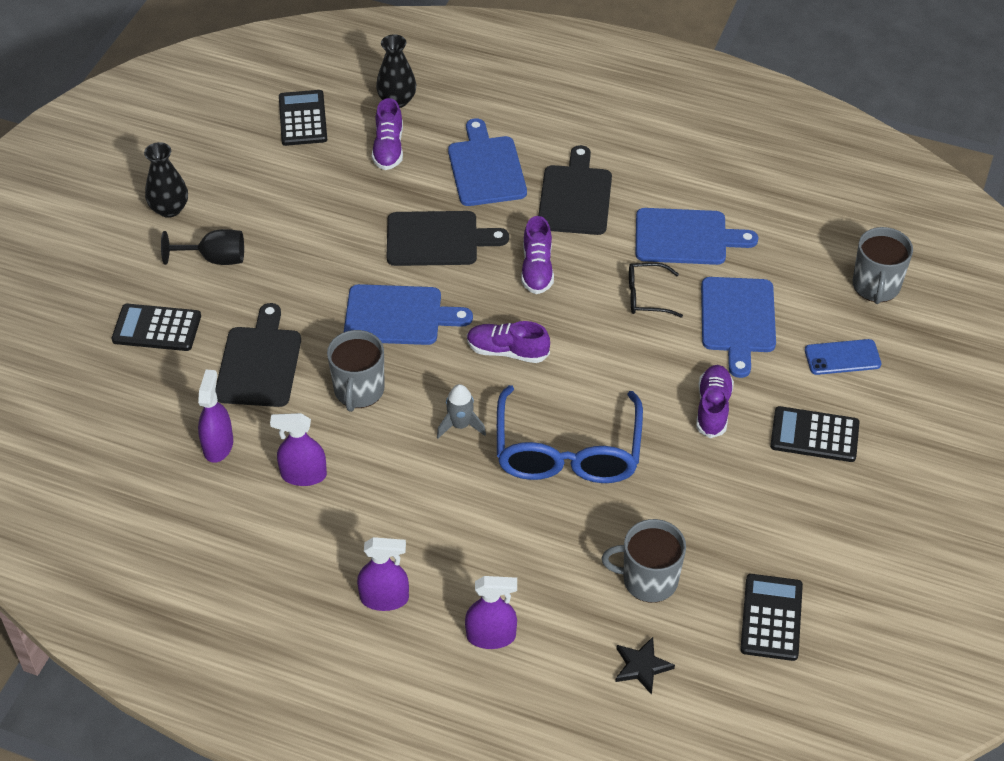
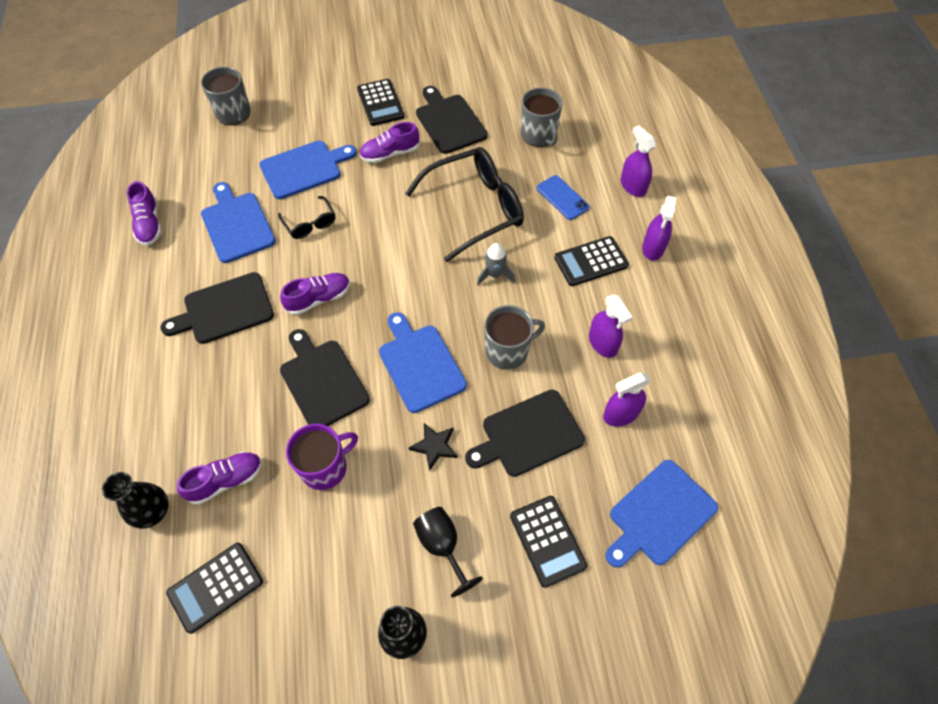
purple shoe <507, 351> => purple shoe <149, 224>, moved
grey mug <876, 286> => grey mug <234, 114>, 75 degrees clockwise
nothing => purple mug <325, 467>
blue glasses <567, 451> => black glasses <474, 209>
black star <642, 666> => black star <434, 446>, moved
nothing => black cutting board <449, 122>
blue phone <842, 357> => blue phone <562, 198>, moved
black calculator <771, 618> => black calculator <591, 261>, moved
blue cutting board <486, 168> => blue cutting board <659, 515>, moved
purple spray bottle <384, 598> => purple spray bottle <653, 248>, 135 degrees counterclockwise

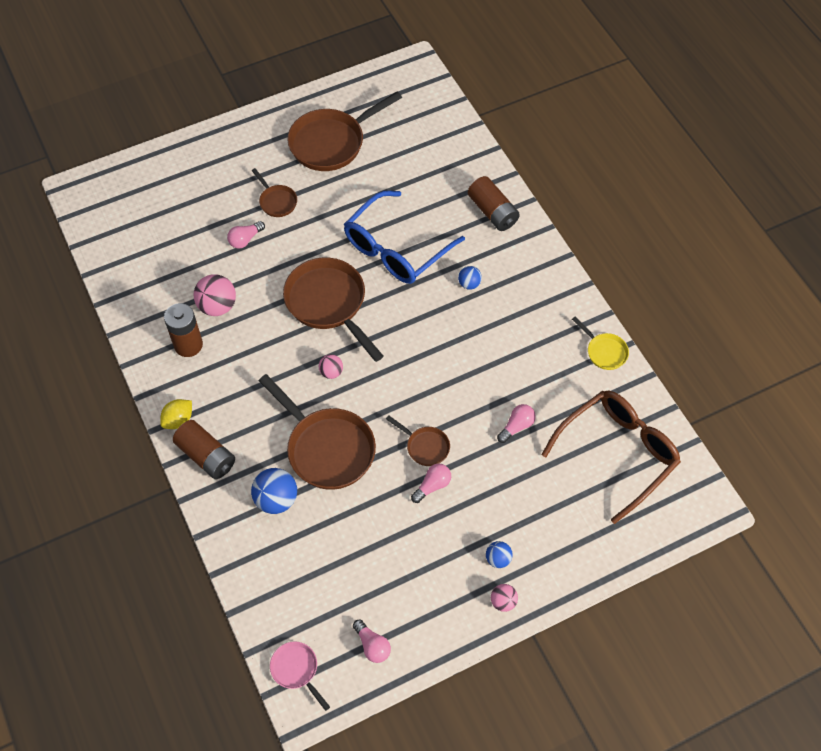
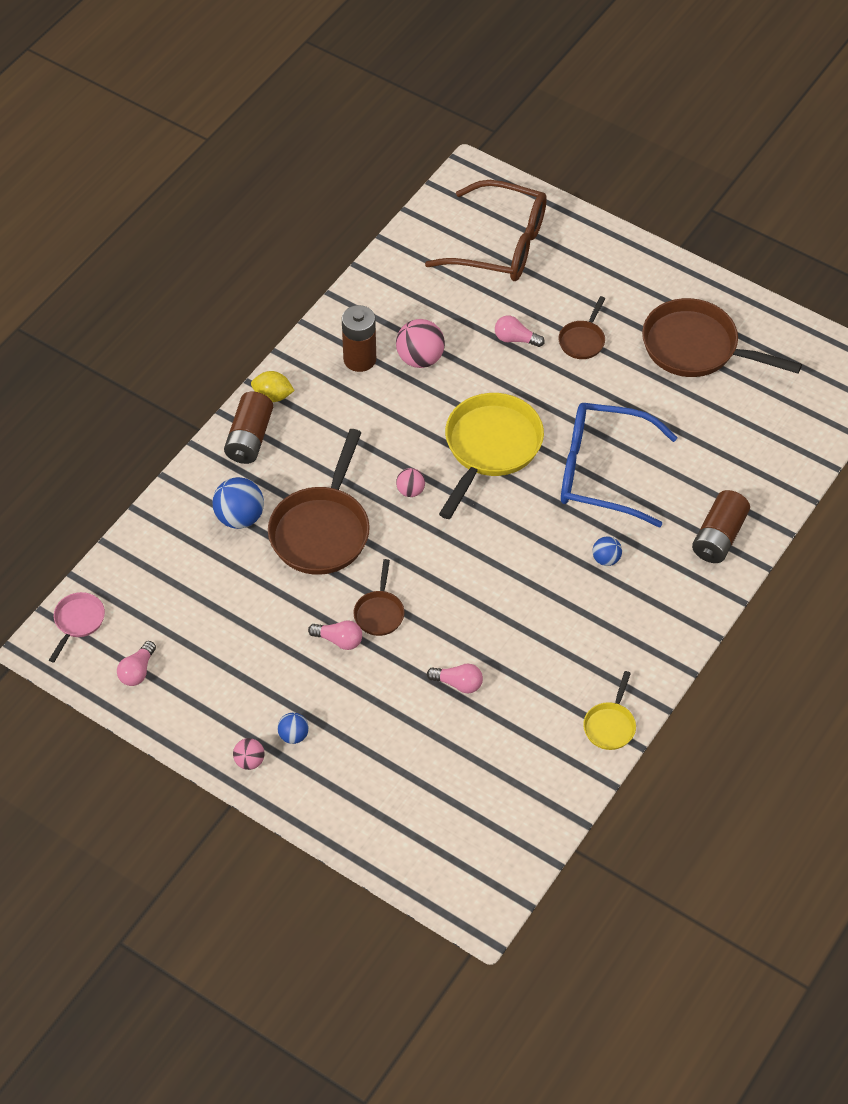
brown glasses <617, 453> => brown glasses <500, 245>, moved
brown pan <328, 303> => yellow pan <490, 448>

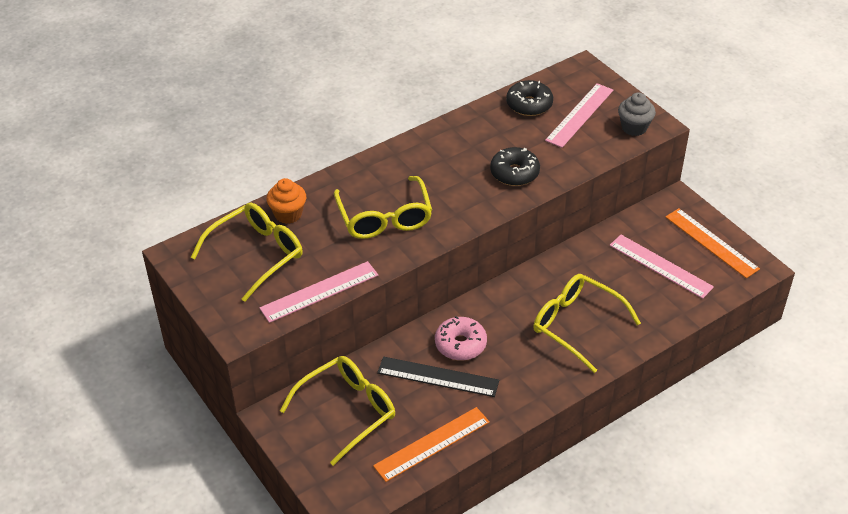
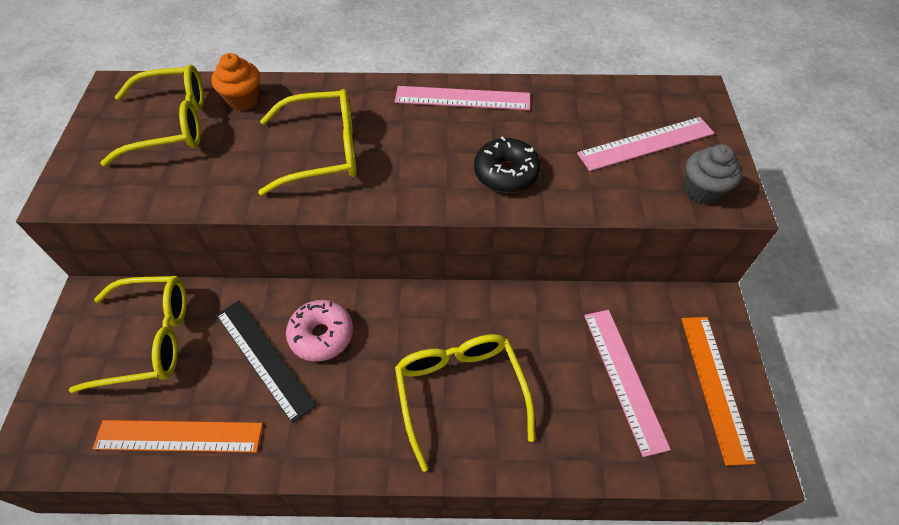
yellow glasses <384, 218> => yellow glasses <323, 151>, 120 degrees counterclockwise
pink ruler <319, 291> => pink ruler <462, 98>, moved
black donut <529, 105> => nothing

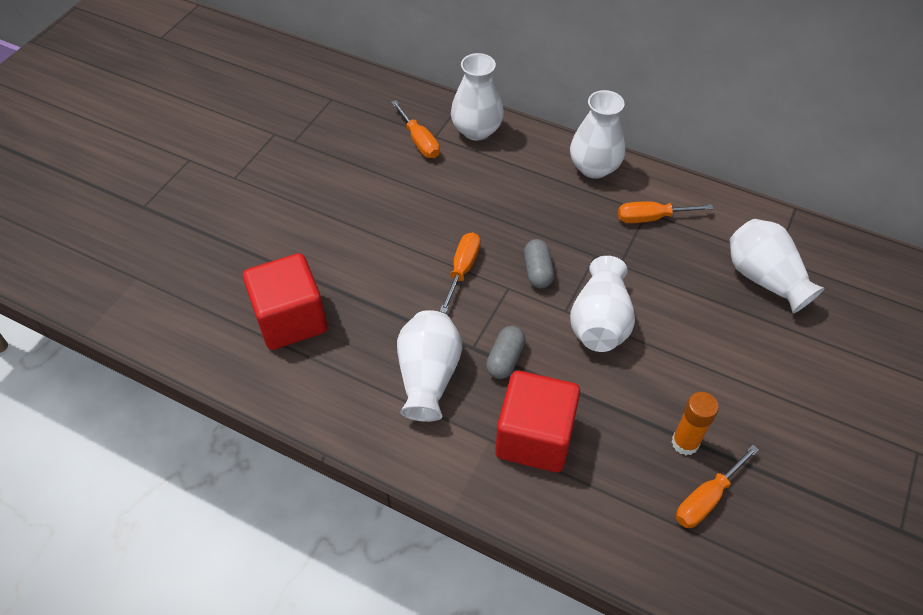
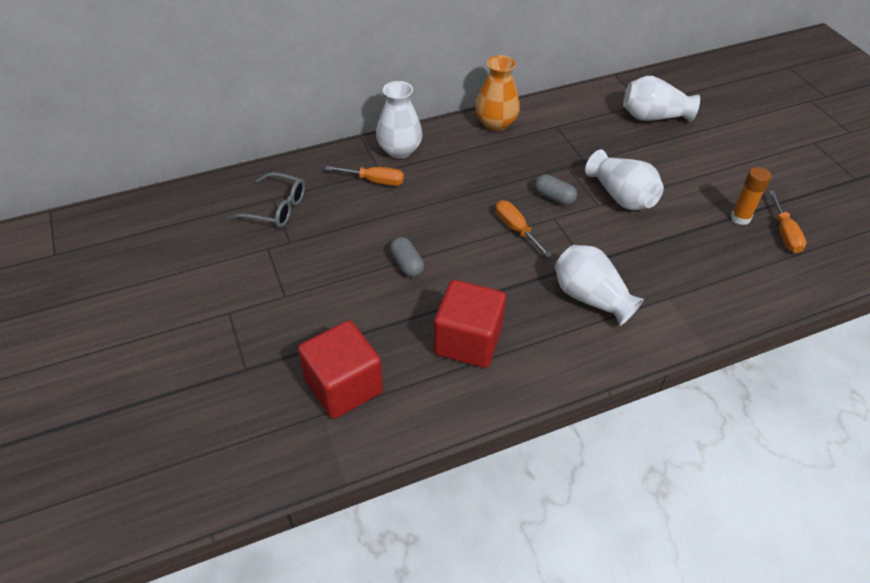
nothing => grey glasses <276, 208>
red cube <534, 437> => red cube <343, 386>, moved
grey capsule <505, 359> => grey capsule <407, 264>, moved
white vase <594, 167> => orange vase <496, 123>
orange screwdriver <651, 218> => nothing

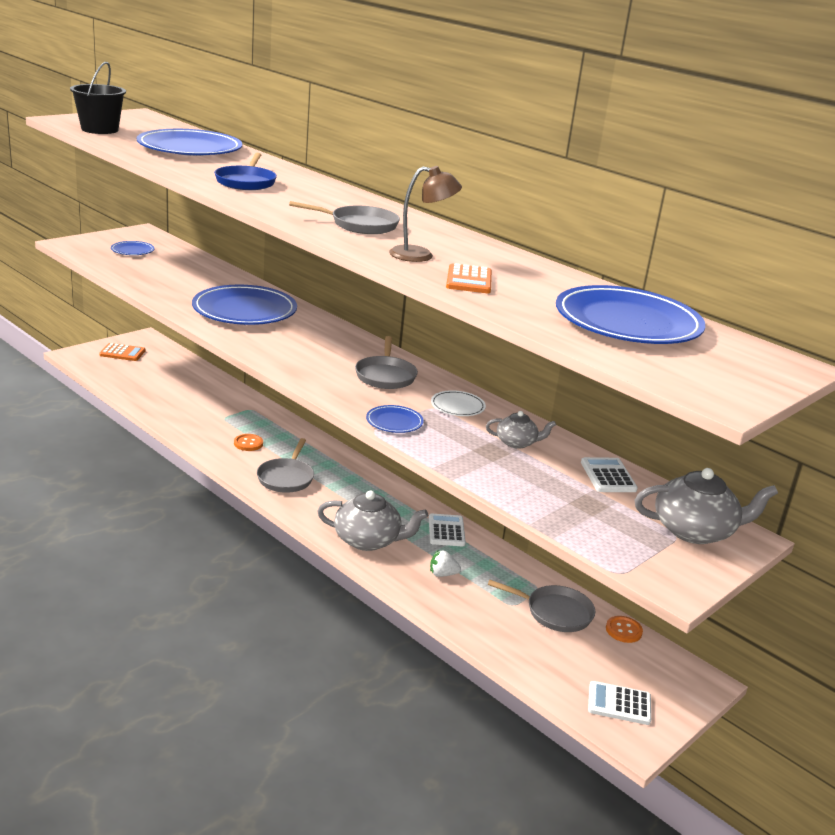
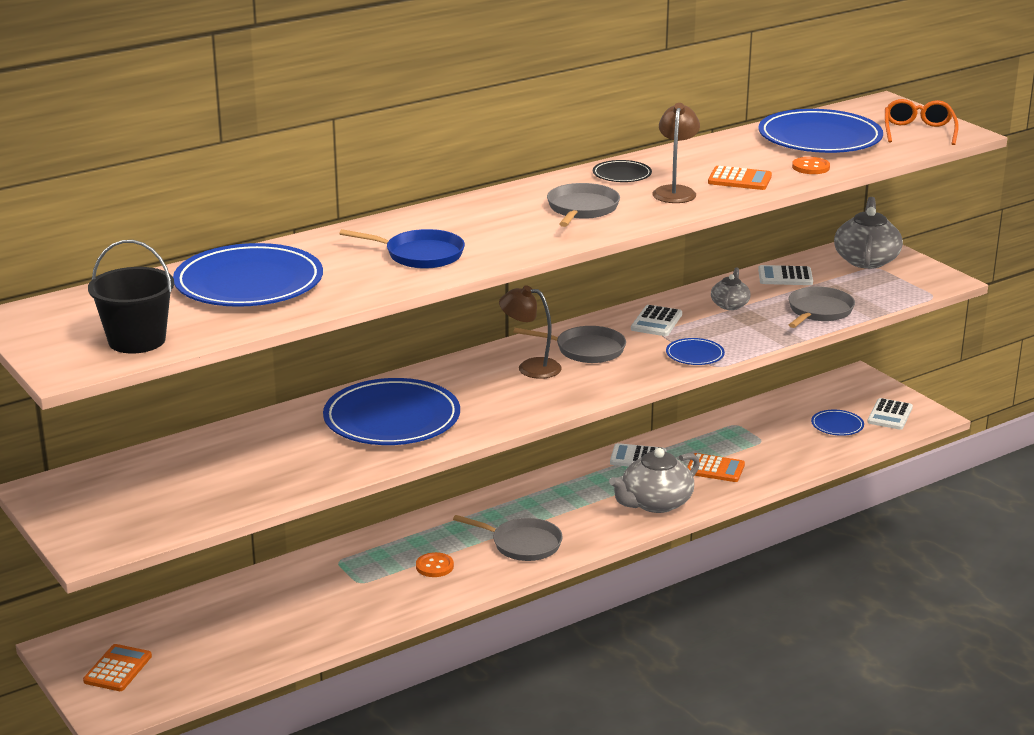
nothing => brown lamp <530, 367>
nothing => black plate <622, 174>
grey teapot <368, 540> => grey teapot <655, 503>, 150 degrees counterclockwise
white plate <457, 406> => white calculator <656, 322>
white strawberry <442, 574> => orange calculator <715, 469>
grey pan <555, 612> => grey pan <819, 311>, moved
orange button <623, 630> => orange button <810, 167>, moved
blue plate <132, 250> => blue plate <837, 425>, moved
nothing => orange glasses <918, 131>

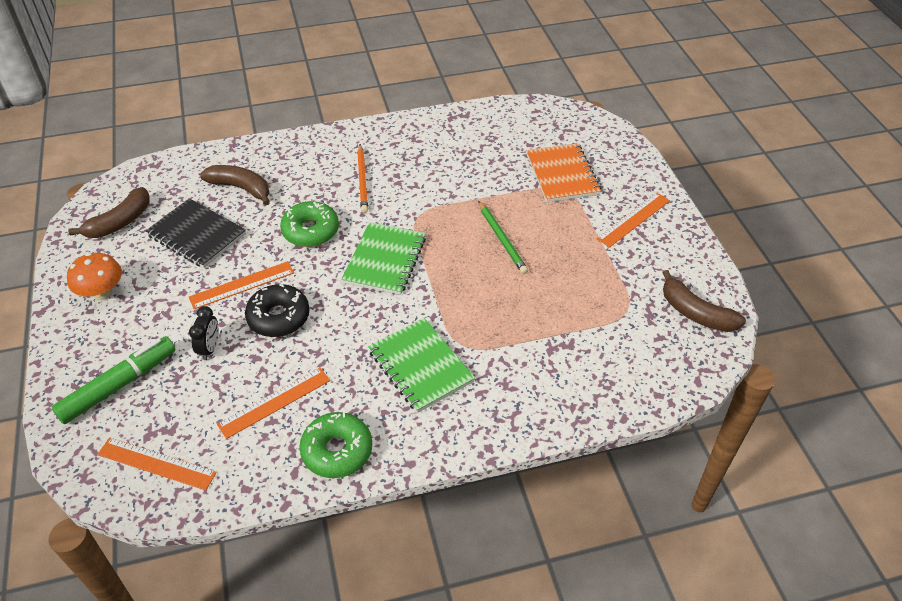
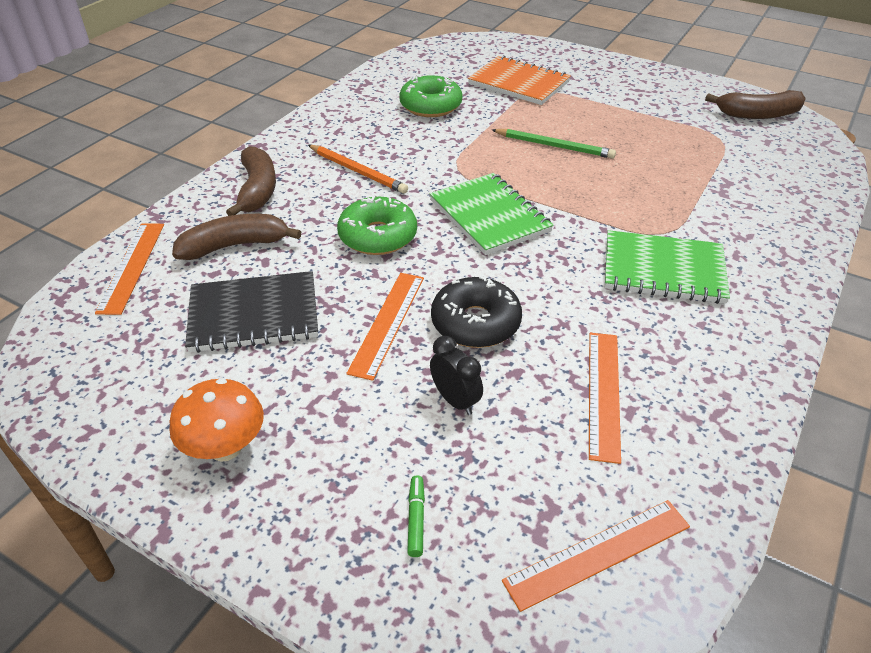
orange ruler <633, 219> => orange ruler <131, 266>, moved
brown banana <120, 222> => brown banana <257, 190>, moved
green donut <337, 451> => green donut <430, 106>, moved
green marker <119, 385> => green marker <416, 519>, x0.40

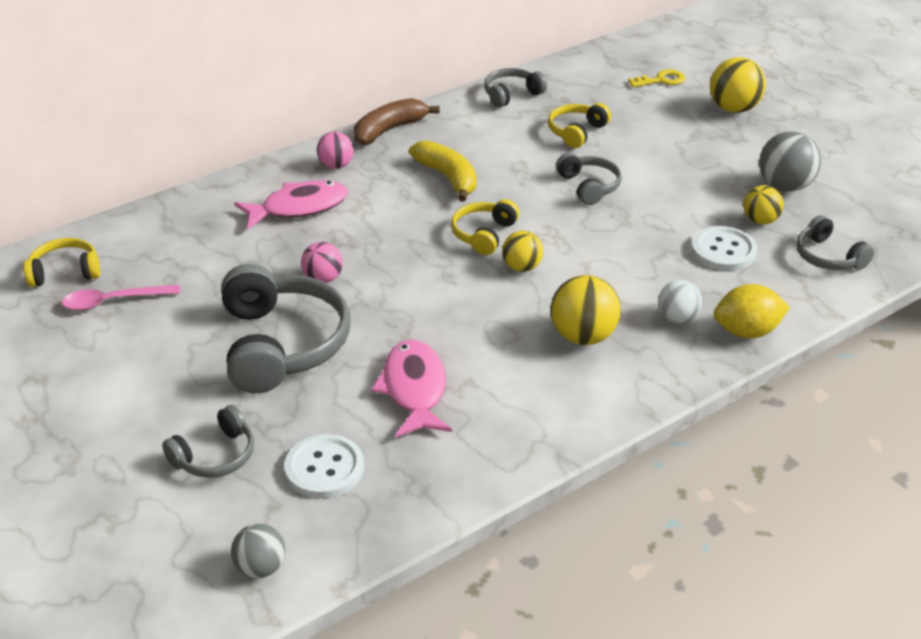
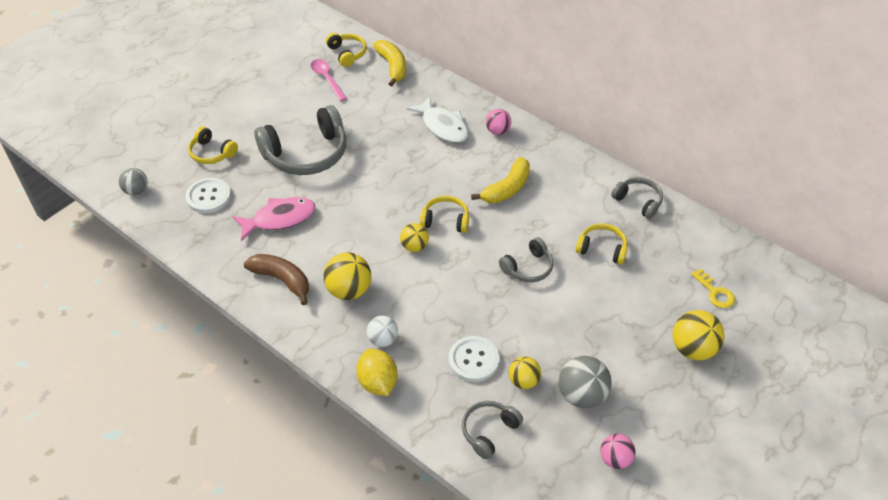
grey headphones <215, 456> => yellow headphones <212, 153>
brown banana <389, 130> => brown banana <282, 280>, moved
nothing => yellow banana <392, 67>
pink fish <299, 207> => white fish <443, 126>
pink ball <323, 279> => pink ball <615, 459>, moved

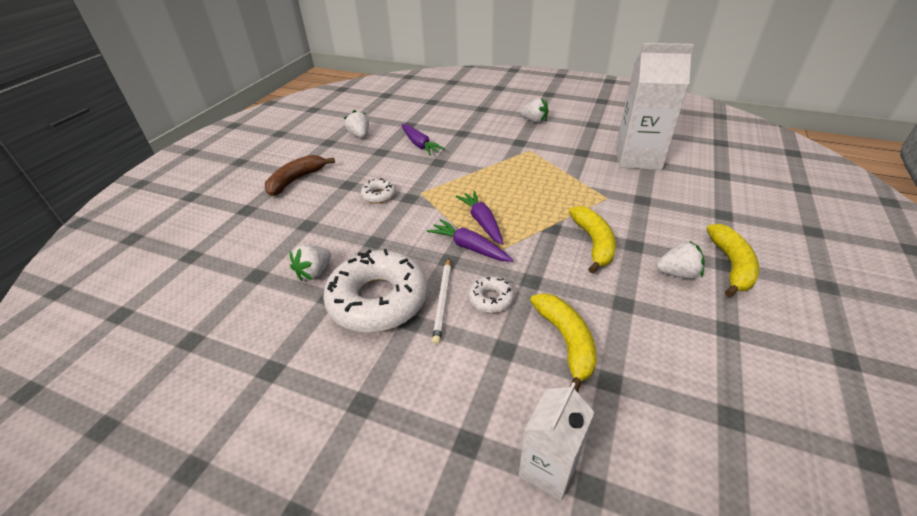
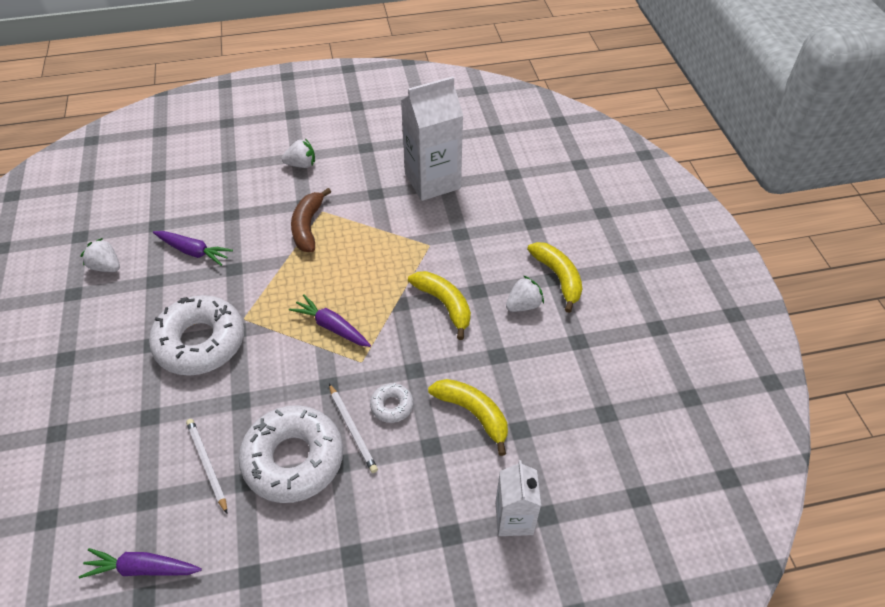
purple carrot <469, 247> => purple carrot <143, 568>, moved
white donut <379, 195> => white donut <200, 342>, x2.24
white strawberry <314, 272> => white pencil <207, 464>
brown banana <296, 180> => brown banana <308, 226>, moved

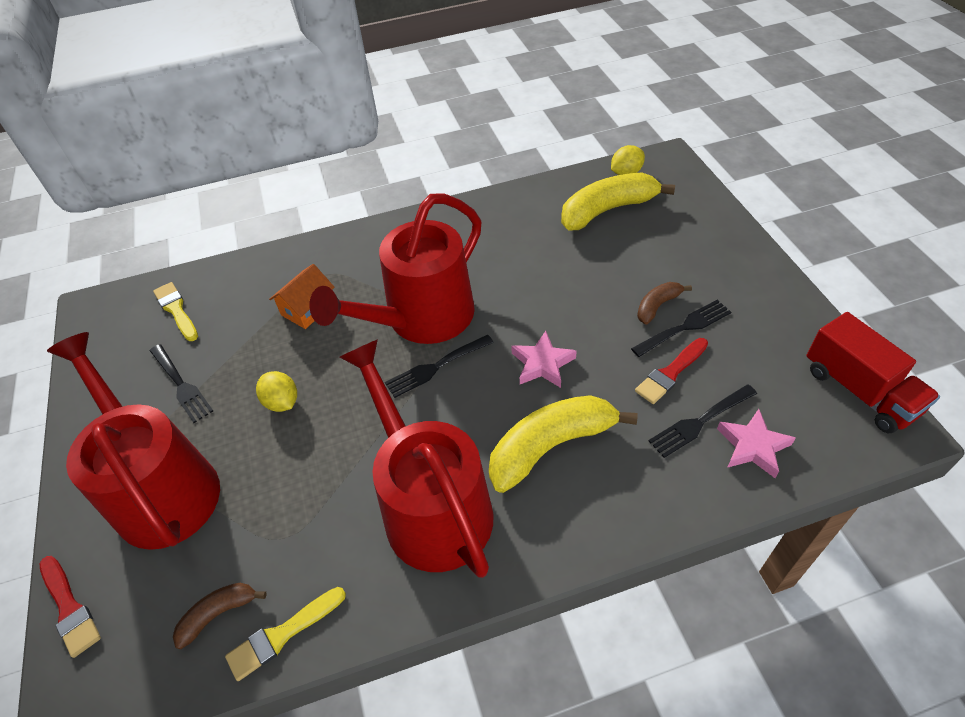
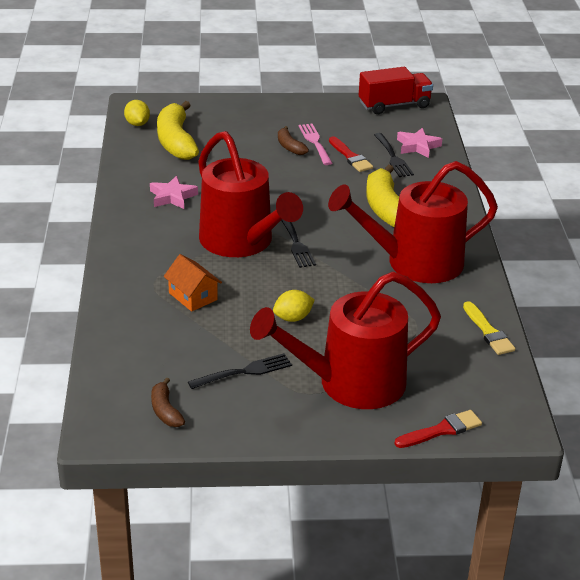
pink star <542, 364> => pink star <172, 197>, moved
brown banana <218, 614> => brown banana <165, 411>, moved
black fork <684, 327> => pink fork <315, 142>
yellow brush <176, 310> => nothing

